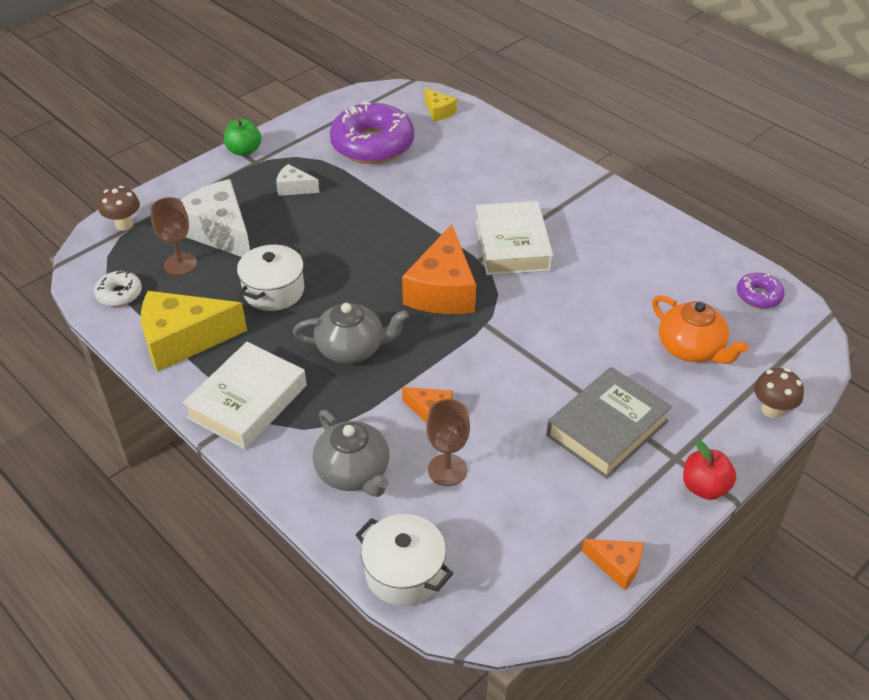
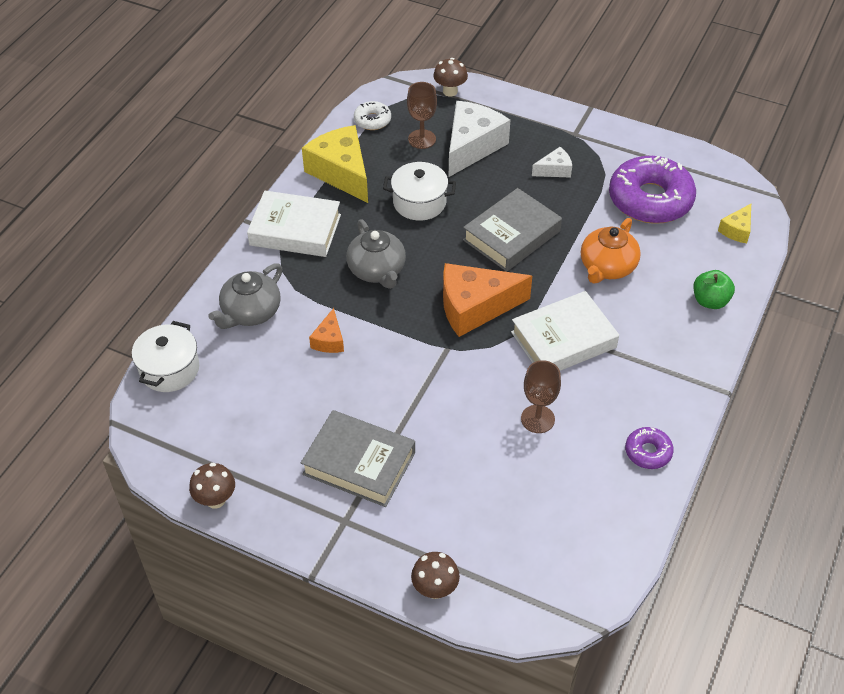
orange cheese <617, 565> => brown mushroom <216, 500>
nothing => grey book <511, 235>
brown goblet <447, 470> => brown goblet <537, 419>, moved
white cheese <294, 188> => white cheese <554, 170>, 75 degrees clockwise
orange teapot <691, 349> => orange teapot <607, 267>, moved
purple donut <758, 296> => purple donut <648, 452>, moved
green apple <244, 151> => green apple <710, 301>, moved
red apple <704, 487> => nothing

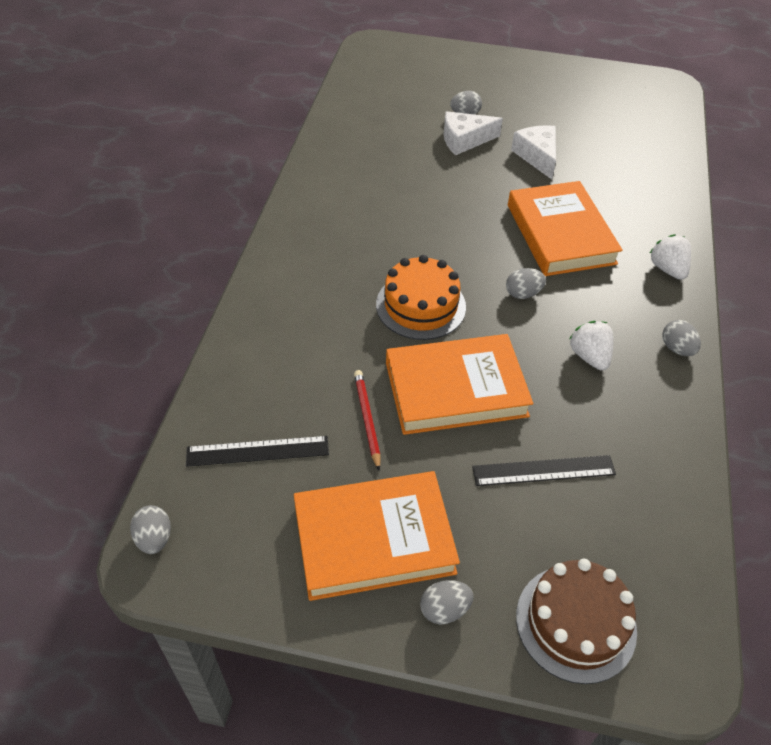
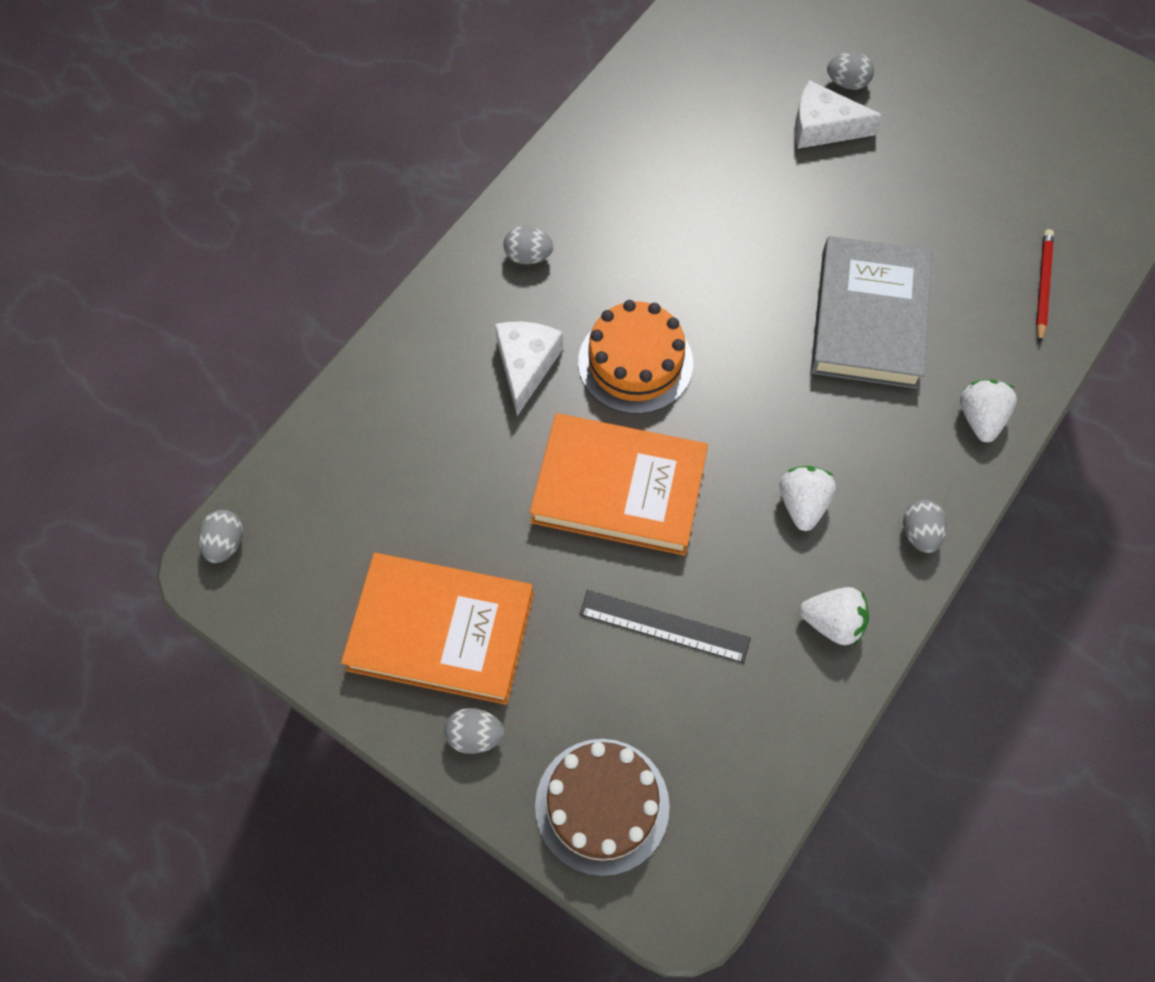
white cheese <537, 156> => white cheese <526, 365>, moved
grey egg <523, 294> => grey egg <528, 256>, moved
nothing => white strawberry <833, 622>
orange book <560, 234> => grey book <868, 318>
red pencil <367, 419> => red pencil <1042, 286>, moved
black ruler <257, 451> => nothing

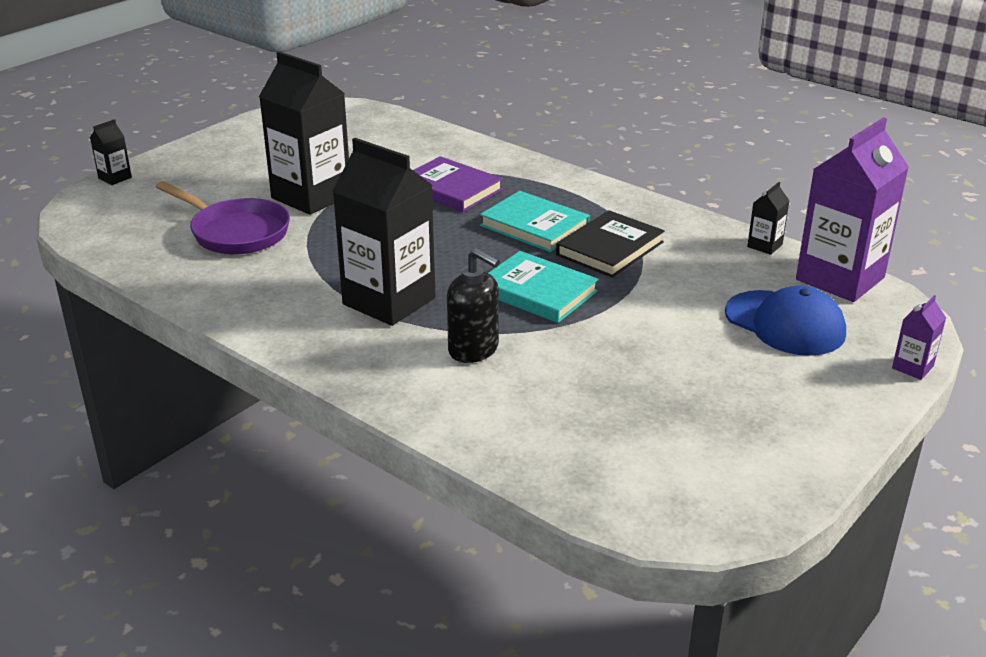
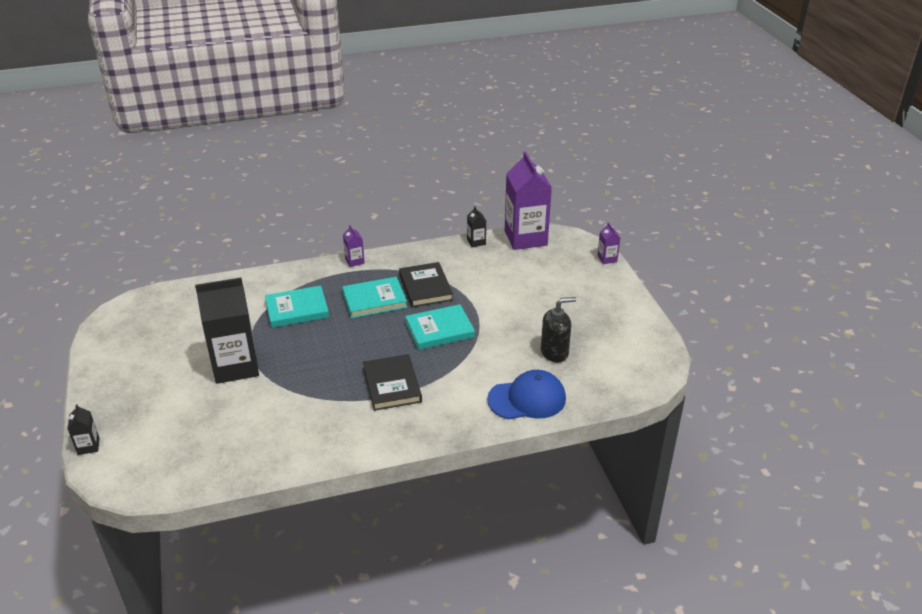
purple book <451, 189> => turquoise book <297, 309>
nothing => purple carton <354, 261>
black carton <389, 301> => black book <392, 385>
blue cap <785, 323> => blue cap <527, 399>, moved
black soap dispenser <474, 350> => black soap dispenser <554, 352>, moved
purple pan <236, 232> => nothing

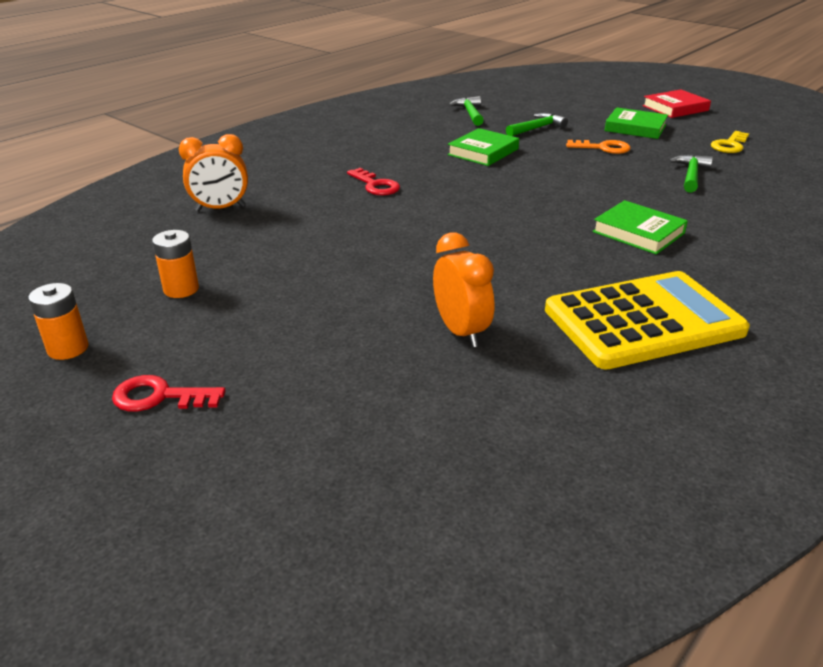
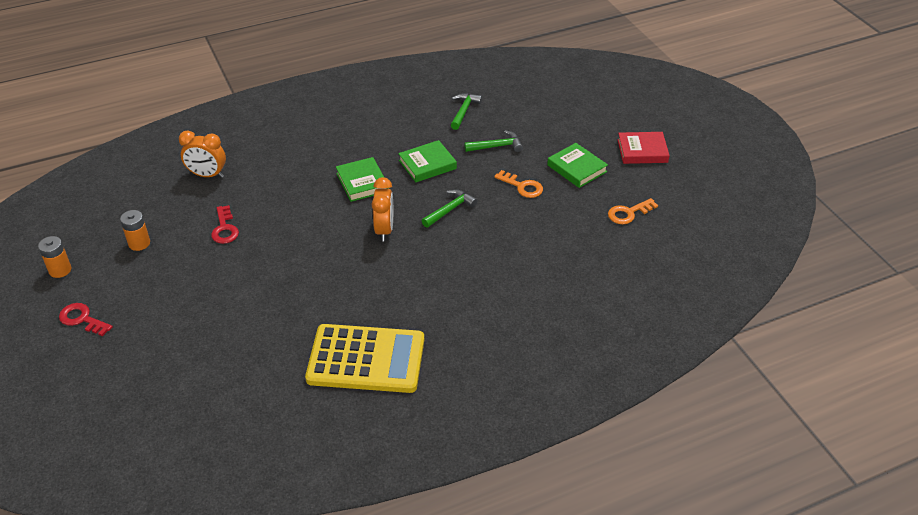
red key <375, 185> => red key <225, 229>, moved
green book <638, 232> => green book <362, 182>, moved
orange clock <461, 332> => orange clock <384, 230>, moved
green hammer <691, 175> => green hammer <450, 210>, moved
yellow key <729, 145> => orange key <628, 213>

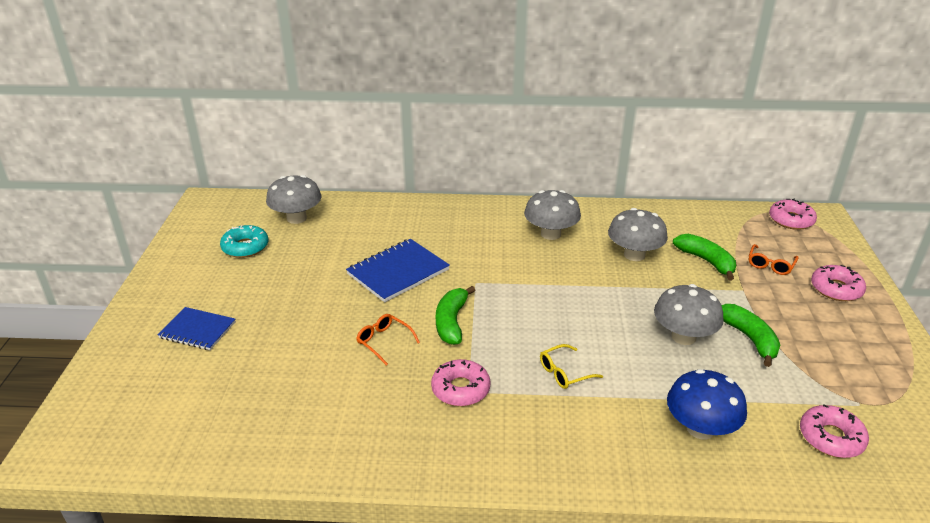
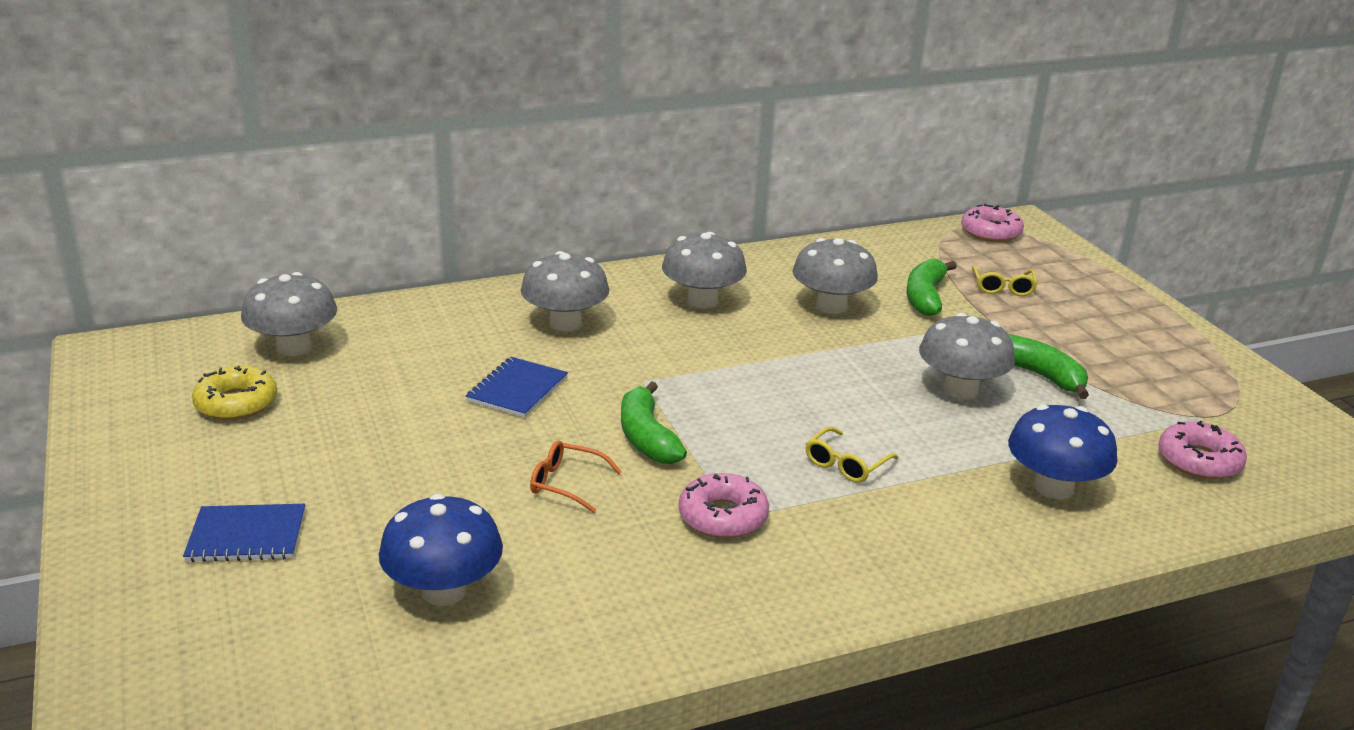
turquoise donut <245, 247> => yellow donut <236, 403>
nothing => blue mushroom <444, 591>
blue notebook <398, 272> => blue notebook <517, 389>, x0.66
nothing => grey mushroom <565, 323>
green banana <706, 261> => green banana <925, 297>, 105 degrees counterclockwise
orange glasses <770, 265> => yellow glasses <1003, 287>
pink donut <836, 289> => nothing

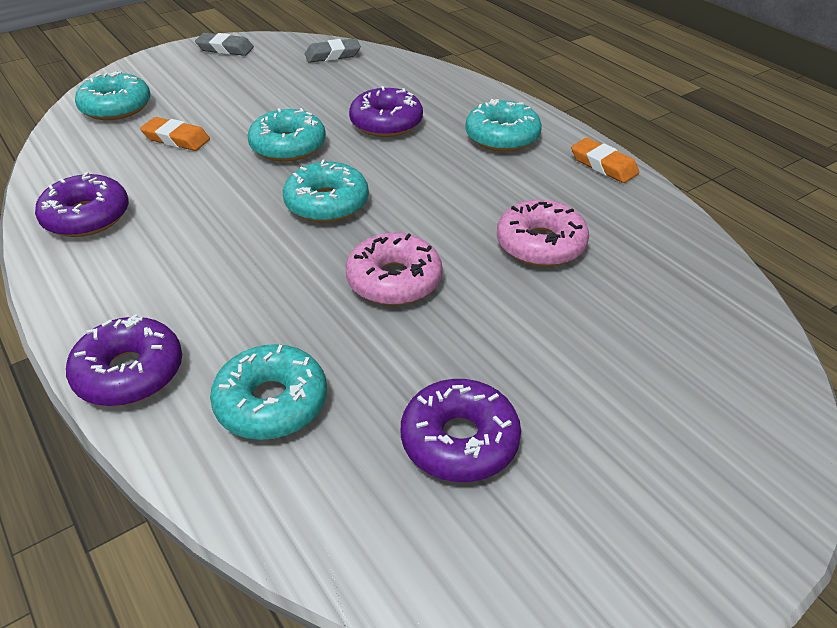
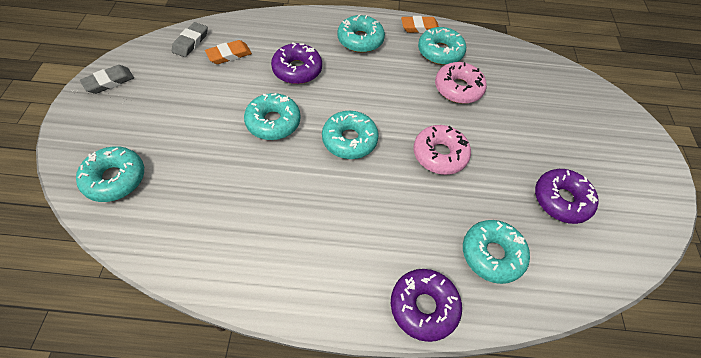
orange eraser <176, 139> => orange eraser <229, 55>, moved
nothing => turquoise donut <440, 52>
purple donut <86, 217> => nothing

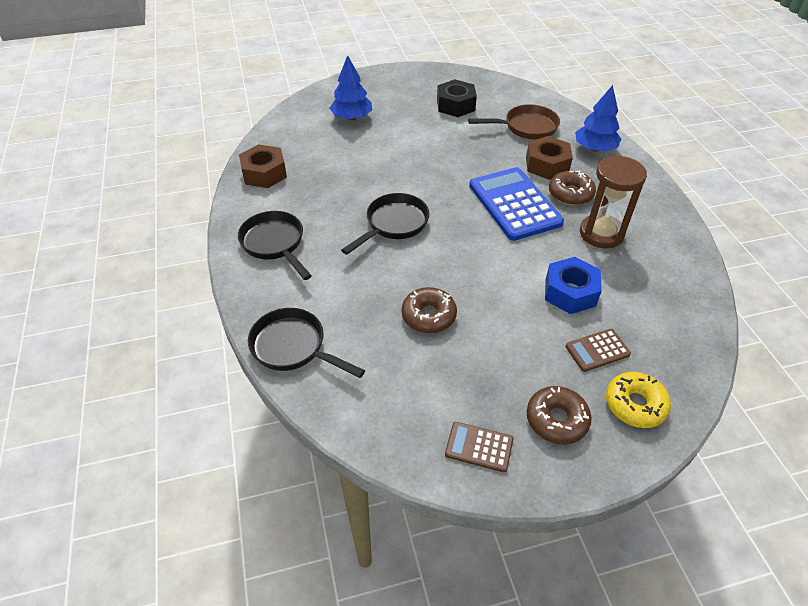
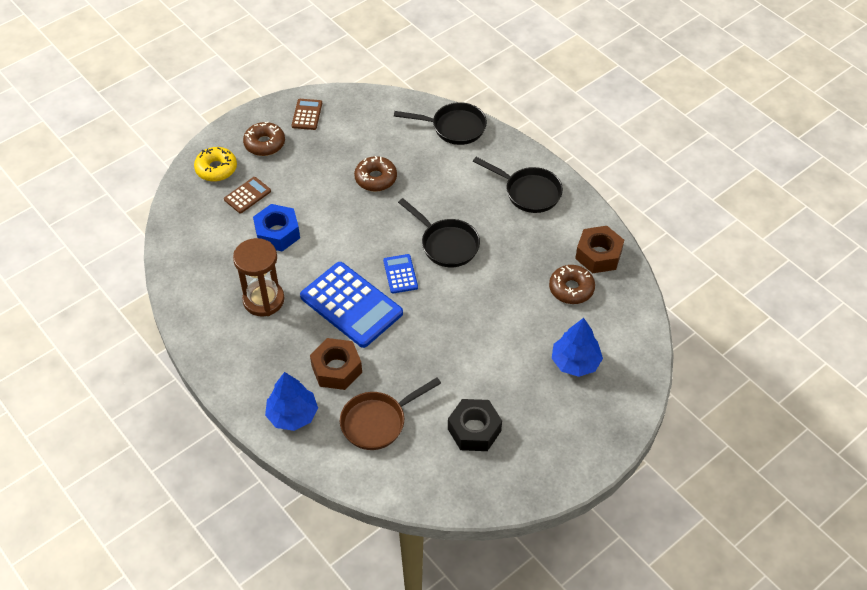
brown calculator <479, 447> => brown calculator <307, 114>, 75 degrees counterclockwise
nothing => blue calculator <400, 274>
black pan <394, 224> => black pan <446, 244>, 60 degrees counterclockwise
brown donut <570, 194> => brown donut <571, 289>, moved

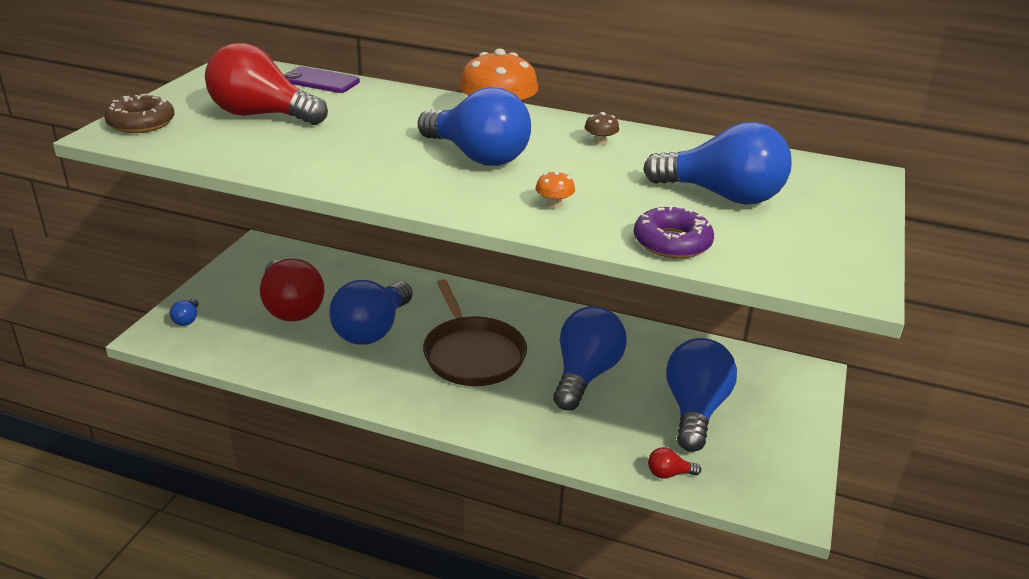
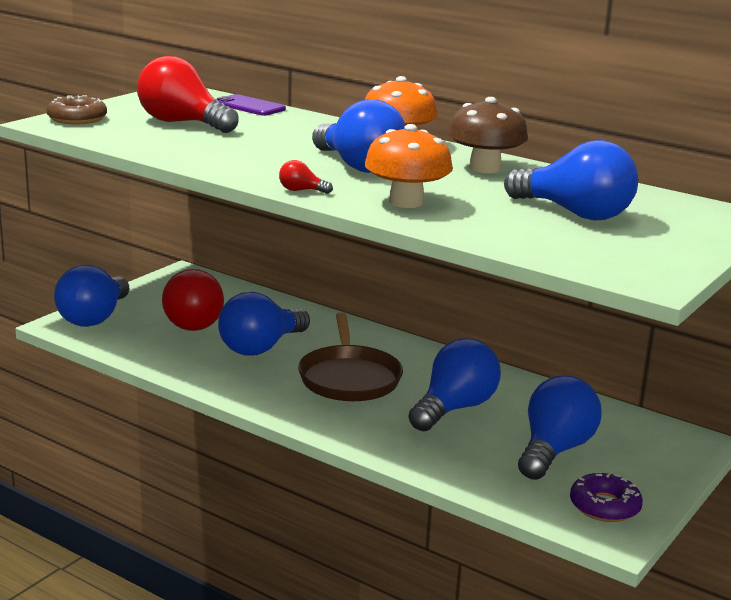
blue light bulb <187, 319> => blue light bulb <94, 318>, x2.48
red light bulb <668, 474> => red light bulb <301, 191>, moved
orange mushroom <554, 204> => orange mushroom <406, 202>, x2.34
brown mushroom <600, 142> => brown mushroom <485, 168>, x2.34
purple donut <672, 242> => purple donut <604, 506>, moved

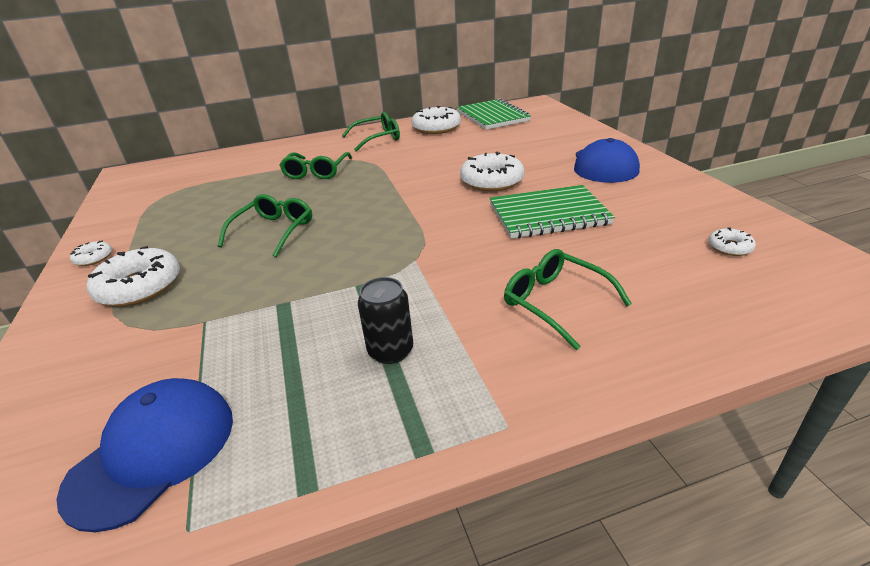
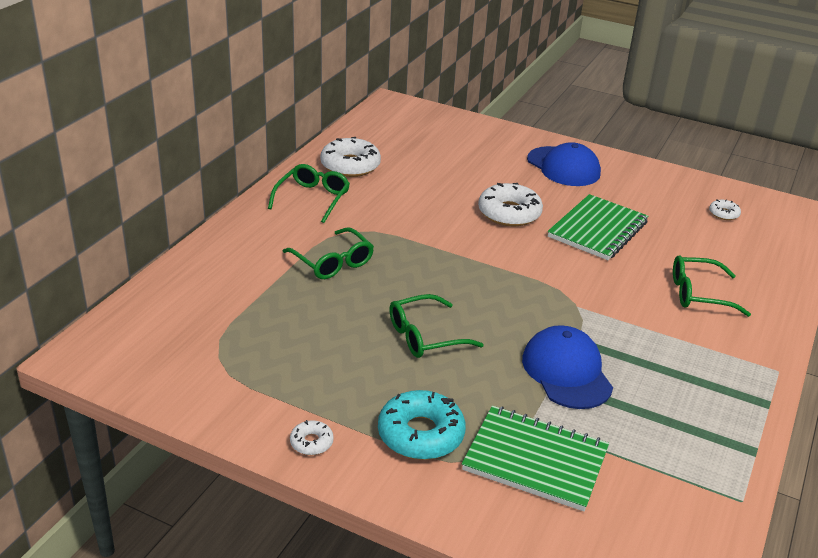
white donut <140, 286> => turquoise donut <420, 434>
green glasses <273, 231> => green glasses <426, 336>, 90 degrees counterclockwise
green notebook <492, 116> => green notebook <535, 460>, moved
blue cap <153, 452> => blue cap <566, 372>, moved
black can <390, 351> => nothing

